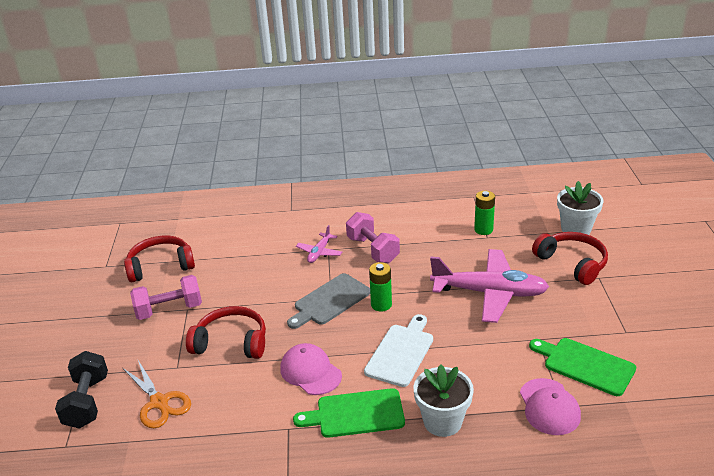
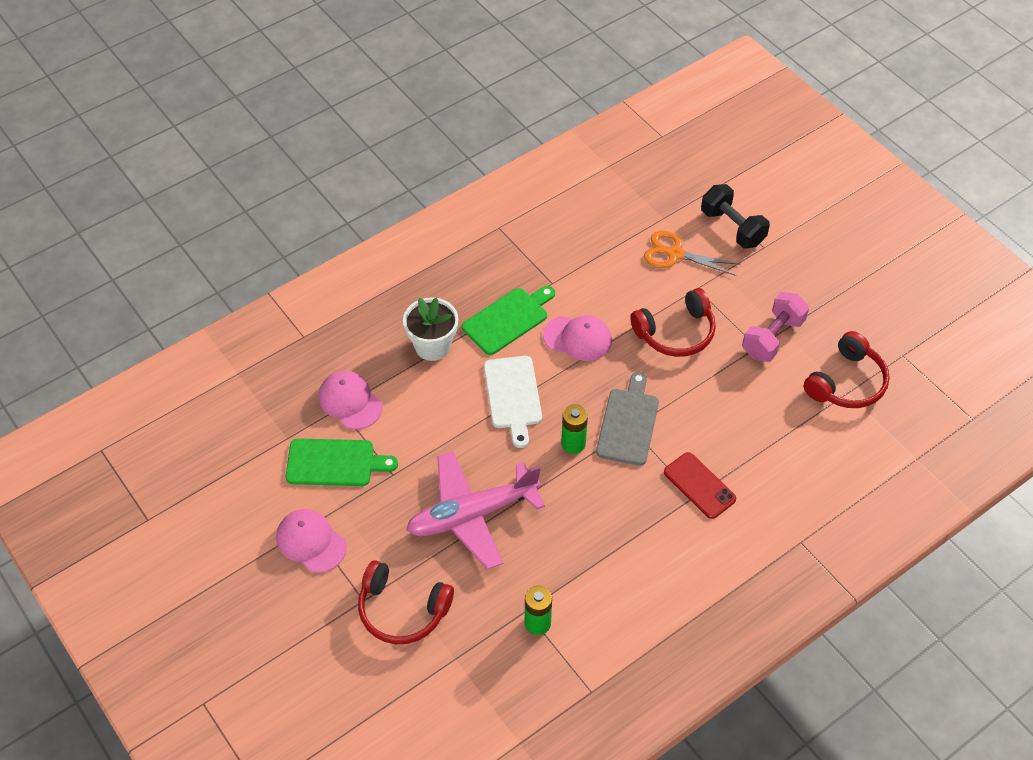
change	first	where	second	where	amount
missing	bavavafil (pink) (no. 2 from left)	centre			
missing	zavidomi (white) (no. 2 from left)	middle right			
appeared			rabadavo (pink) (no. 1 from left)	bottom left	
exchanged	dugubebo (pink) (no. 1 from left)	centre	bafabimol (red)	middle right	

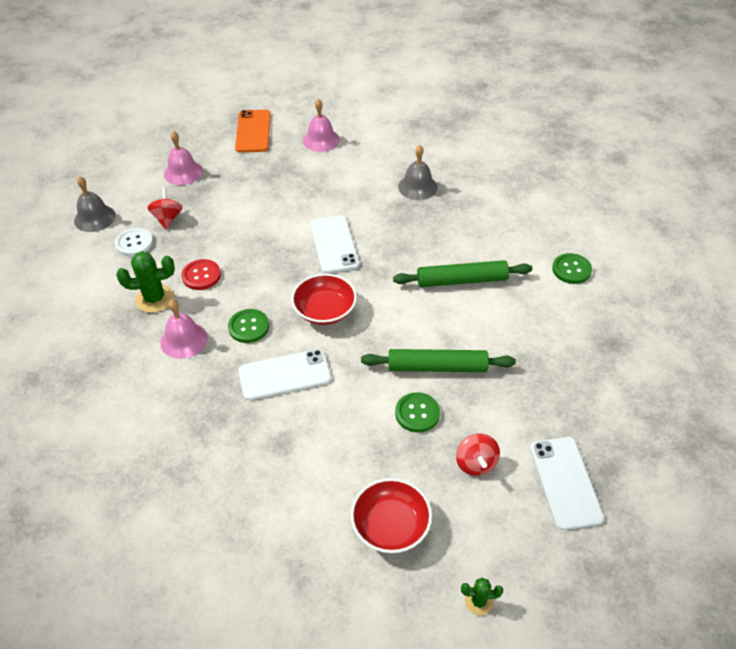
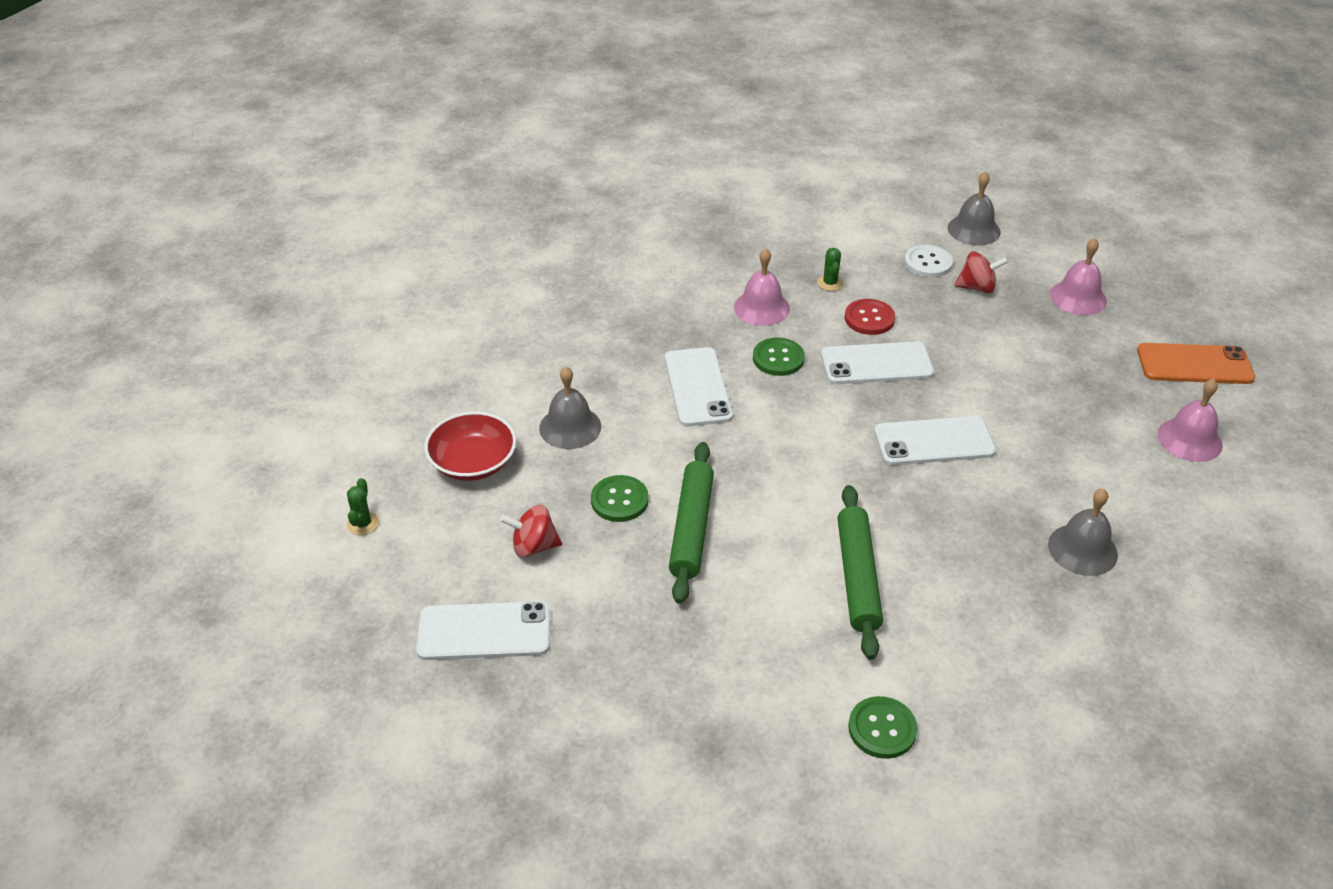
change	first	where	second	where	amount
missing	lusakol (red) (no. 1 from left)	centre			
appeared			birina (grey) (no. 1 from left)	centre	
appeared			bafabimol (white) (no. 3 from left)	centre	
size	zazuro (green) (no. 1 from left in the first image)	middle left	zazuro (green) (no. 2 from left)	top centre	x0.55

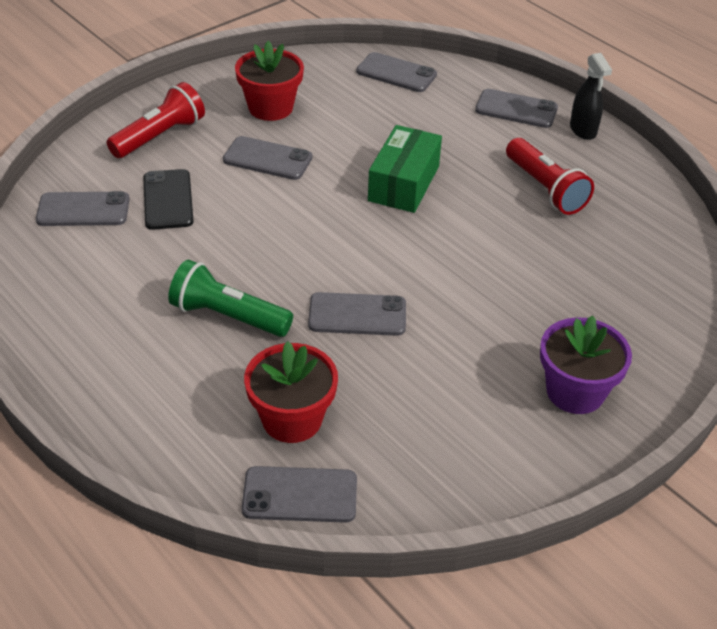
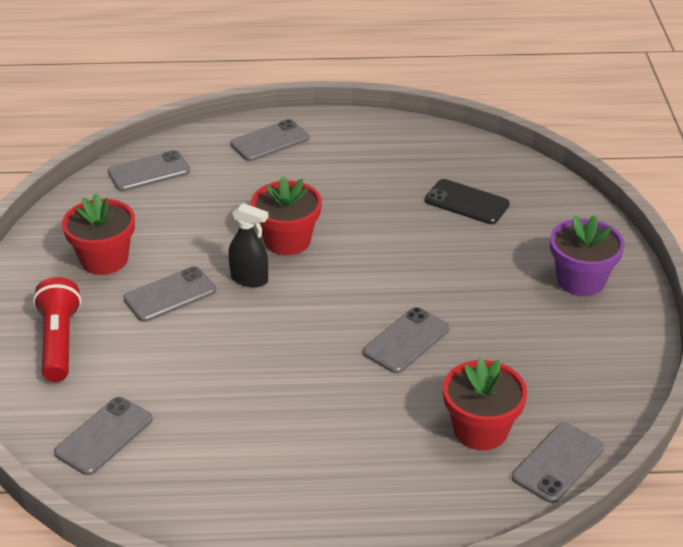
change	first	where	second	where	amount
missing	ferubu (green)	middle left			
missing	ferubu (red) (no. 2 from left)	top right			
relocated	bafabimol (black)	top left		middle right	
relocated	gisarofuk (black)	top right		centre	
exchanged	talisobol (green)	top centre	zavidomi (red) (no. 2 from left)	centre	

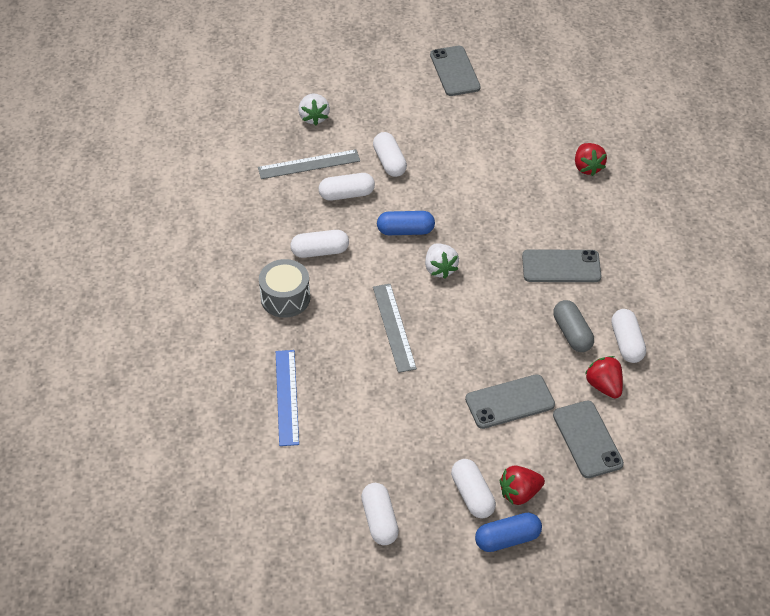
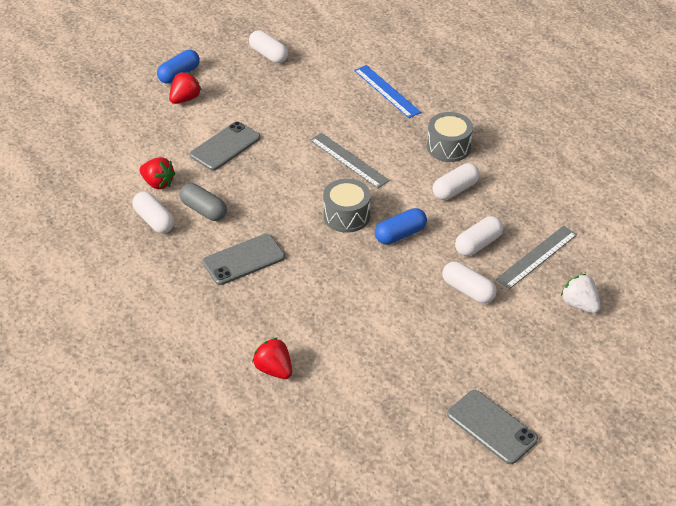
change	first	where	second	where	amount
missing	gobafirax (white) (no. 5 from left)	bottom centre			
missing	bafabimol (grey) (no. 4 from left)	bottom right			
exchanged	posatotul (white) (no. 2 from left)	centre	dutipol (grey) (no. 1 from left)	centre	

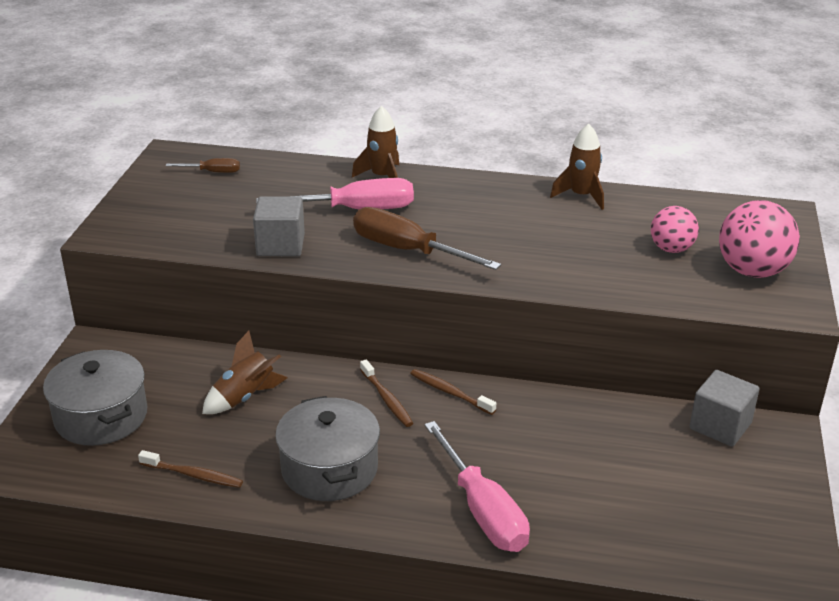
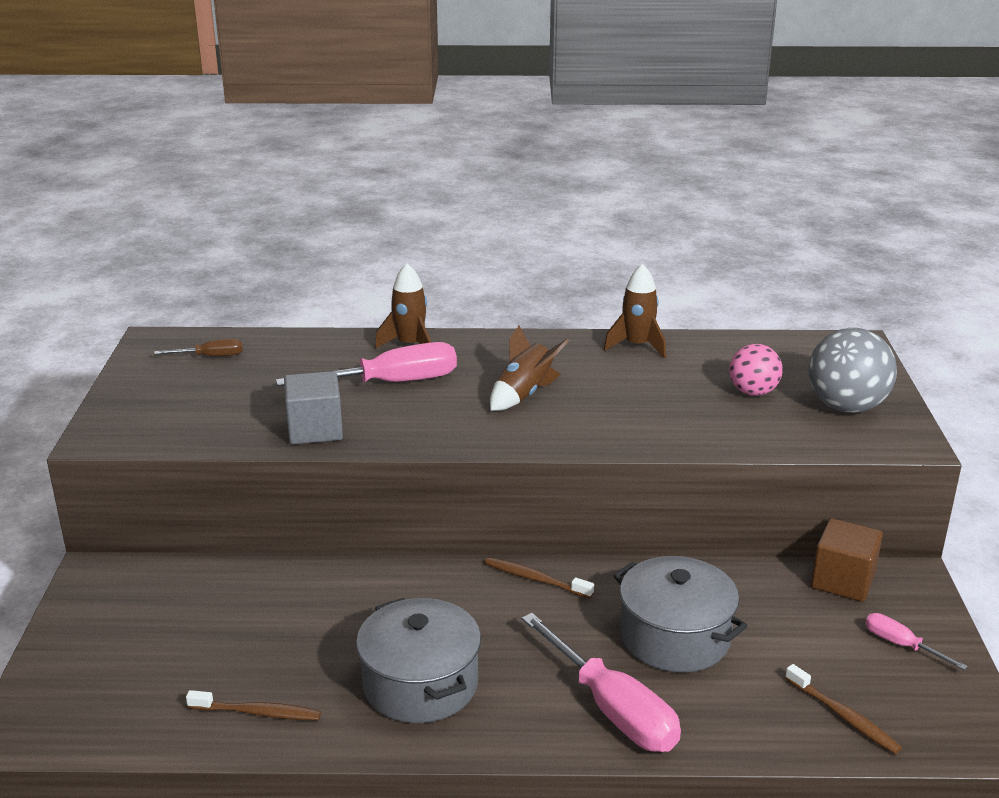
change	first	where	second	where	amount
missing	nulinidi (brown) (no. 2 from left)	centre			
appeared			nulinidi (pink) (no. 3 from left)	bottom right	
relocated	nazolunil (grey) (no. 1 from left in the first image)	middle left	nazolunil (grey) (no. 2 from left)	bottom right	
relocated	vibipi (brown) (no. 1 from left in the first image)	middle left	vibipi (brown) (no. 2 from left)	centre	
relocated	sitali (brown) (no. 2 from left in the first image)	centre	sitali (brown) (no. 3 from left)	bottom right	
colour	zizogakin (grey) (no. 2 from left)	bottom right	zizogakin (brown)	bottom right	
colour	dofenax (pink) (no. 2 from left)	middle right	dofenax (grey)	middle right	

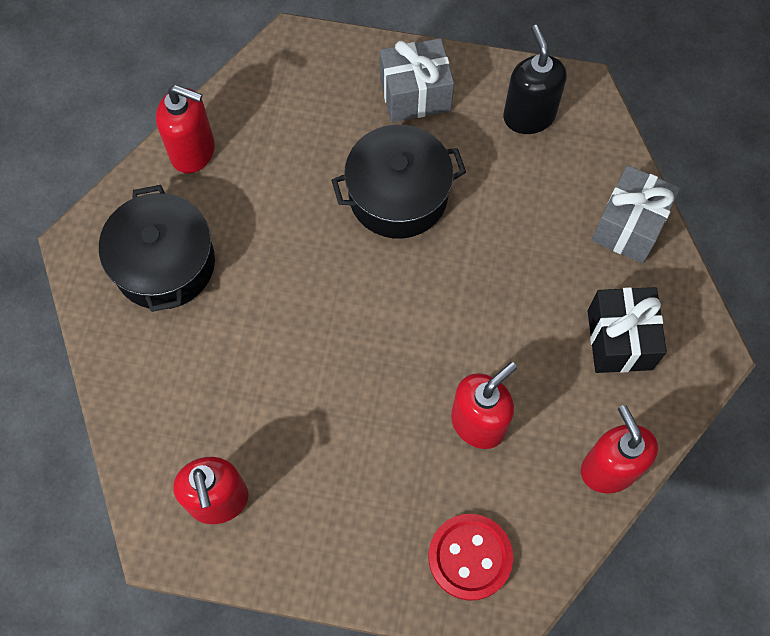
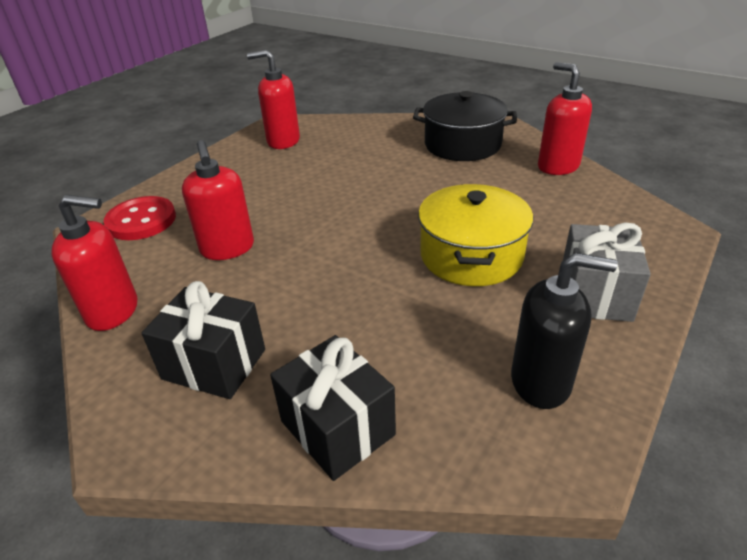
change	first	where	second	where	amount
colour	nazolunil (black) (no. 2 from left)	top centre	nazolunil (yellow)	centre	
colour	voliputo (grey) (no. 2 from left)	middle right	voliputo (black) (no. 2 from left)	bottom centre	
spun	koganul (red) (no. 1 from left in the first image)	top left	koganul (red) (no. 4 from left)	top right	105 degrees clockwise

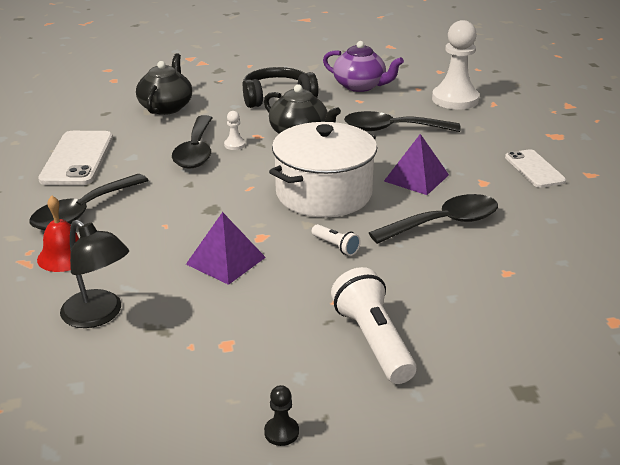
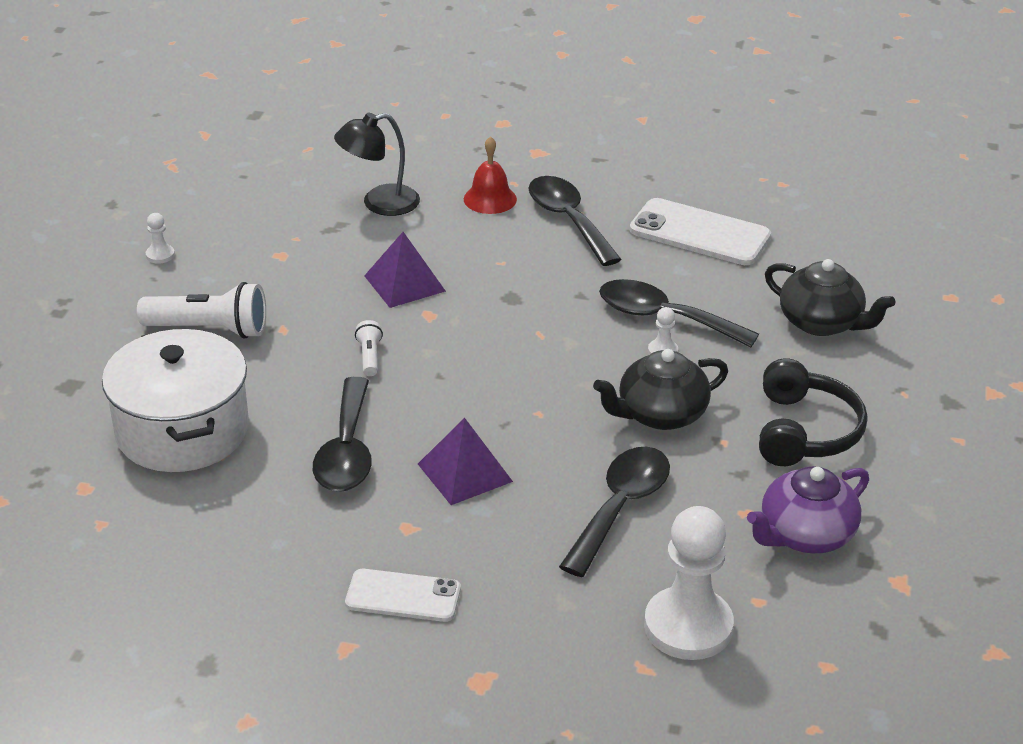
change	first	where	second	where	amount
relocated	nazolunil (white)	centre		middle left	
colour	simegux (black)	bottom centre	simegux (white) (no. 1 from left)	top left	
spun	ferubu (white) (no. 1 from left in the first image)	centre	ferubu (white) (no. 2 from left)	centre	105 degrees clockwise

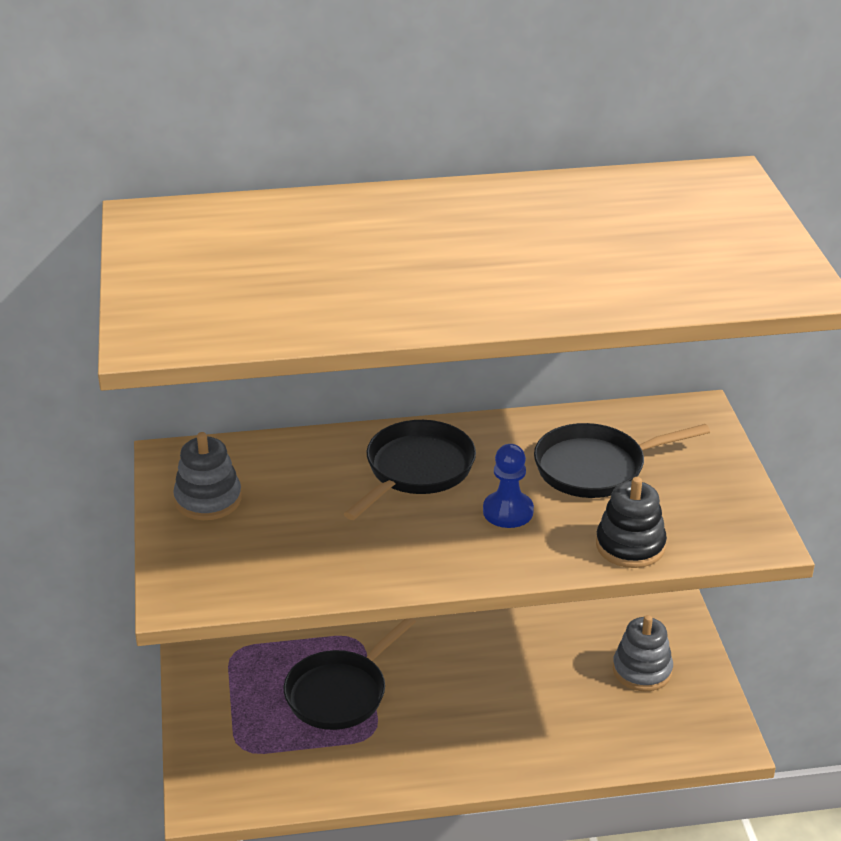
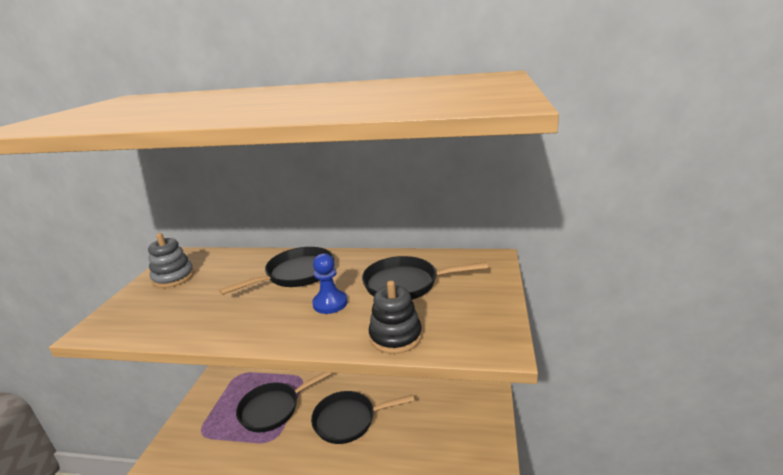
change	first	where	second	where	amount
missing	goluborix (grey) (no. 2 from left)	bottom right			
appeared			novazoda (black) (no. 3 from left)	bottom centre	

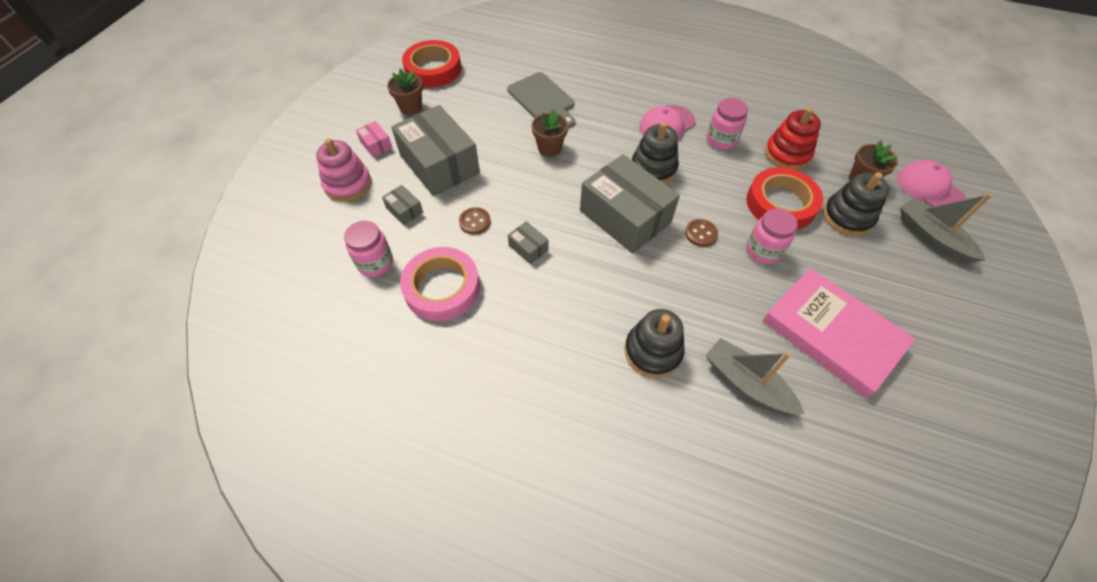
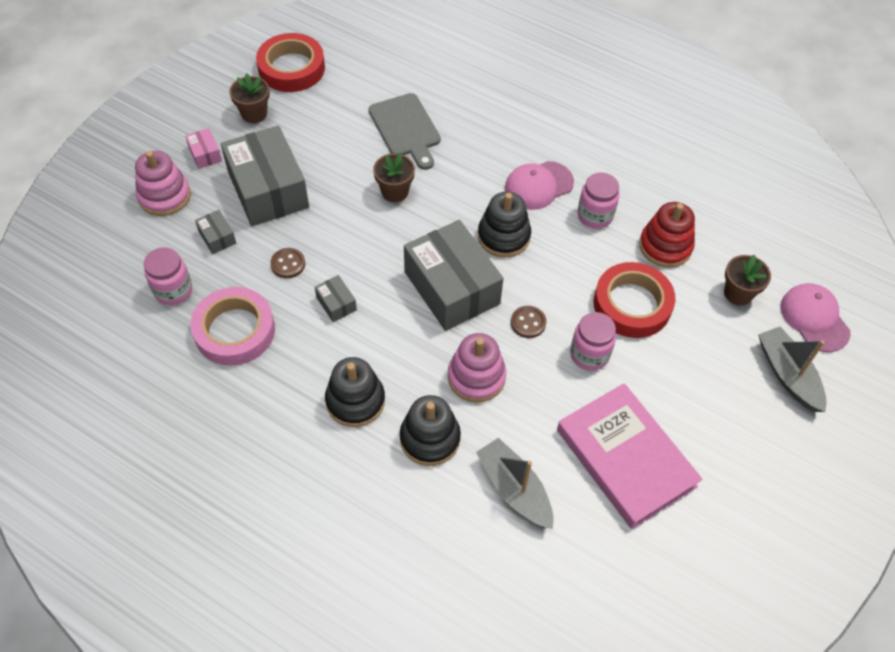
change	first	where	second	where	amount
appeared			goluborix (pink) (no. 2 from left)	centre	
relocated	goluborix (black) (no. 3 from left in the first image)	middle right	goluborix (black) (no. 1 from left)	centre	

